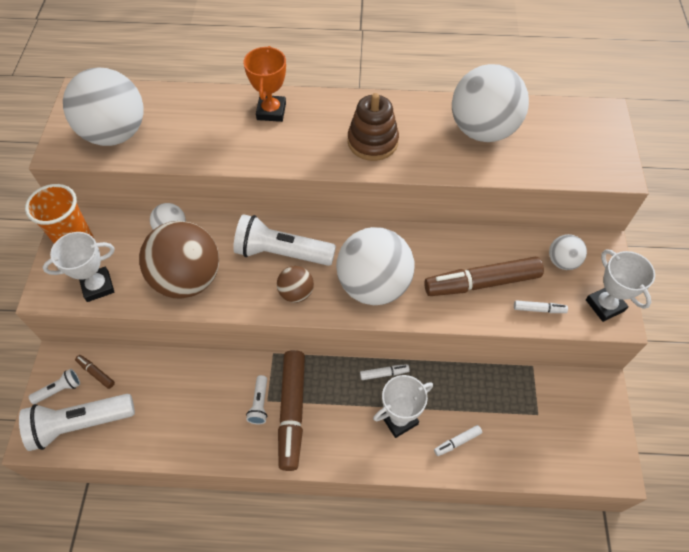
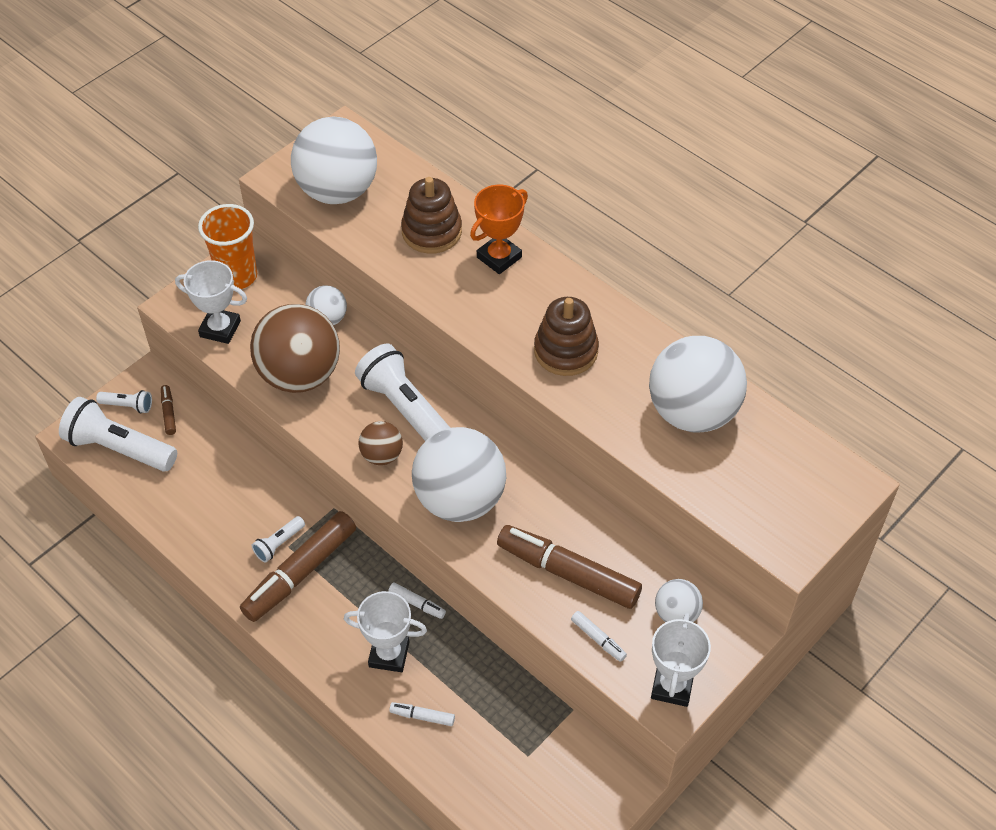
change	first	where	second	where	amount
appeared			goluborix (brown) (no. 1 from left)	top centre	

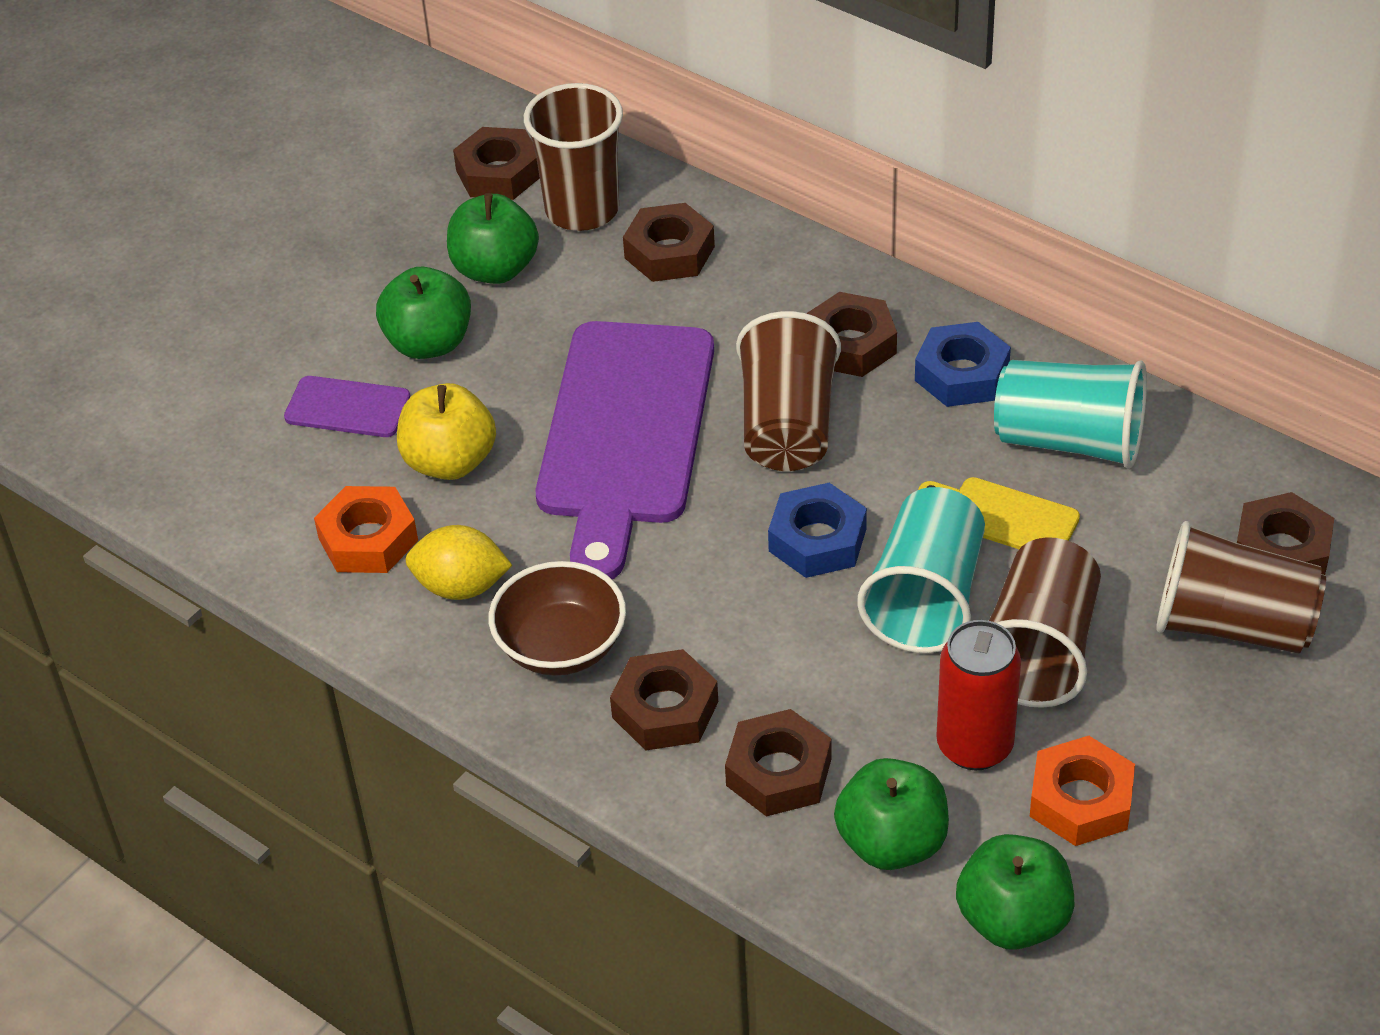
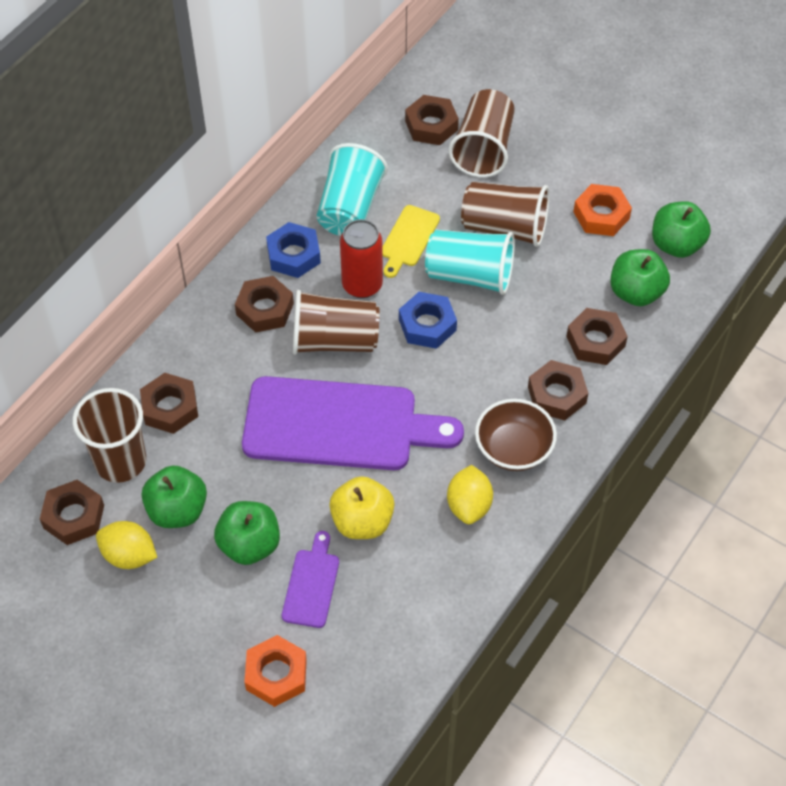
change	first	where	second	where	amount
appeared			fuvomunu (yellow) (no. 1 from left)	bottom left	
relocated	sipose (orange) (no. 1 from left)	middle left		bottom centre	
relocated	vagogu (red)	bottom right		top centre	

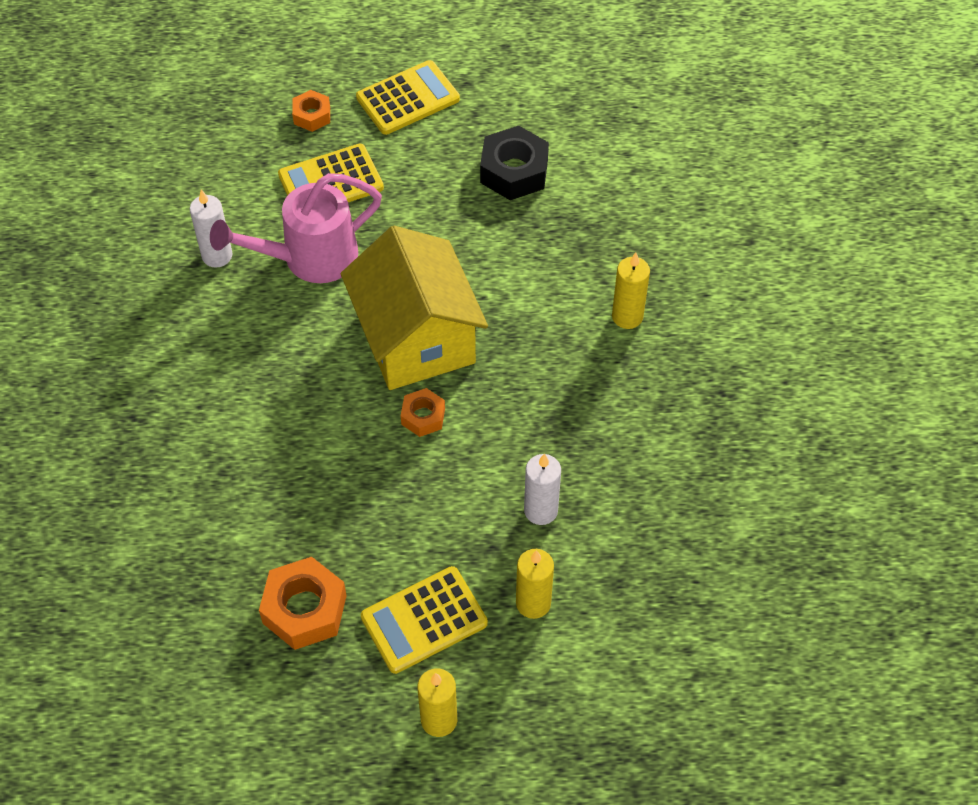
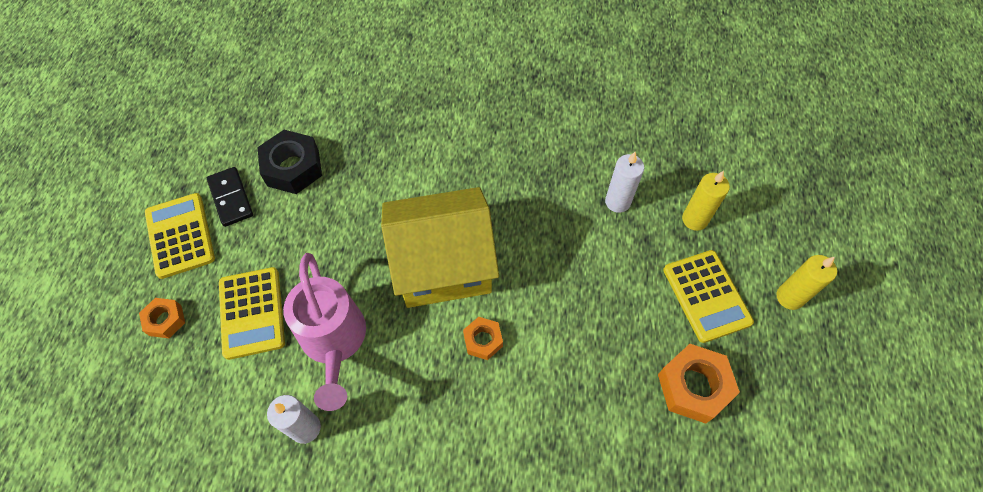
change	first	where	second	where	amount
missing	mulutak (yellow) (no. 3 from left)	centre			
appeared			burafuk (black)	middle left	
relocated	sipose (orange) (no. 3 from left in the first image)	centre	sipose (orange) (no. 2 from left)	bottom centre	

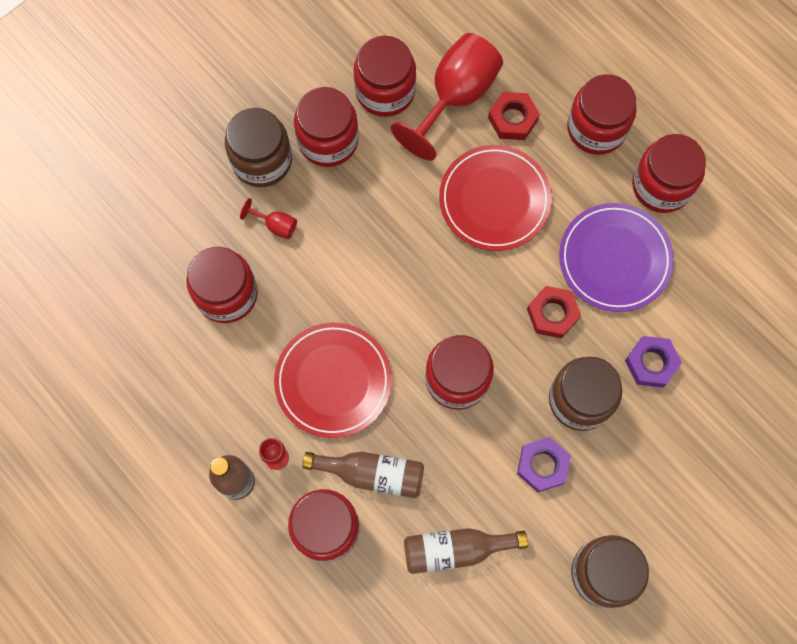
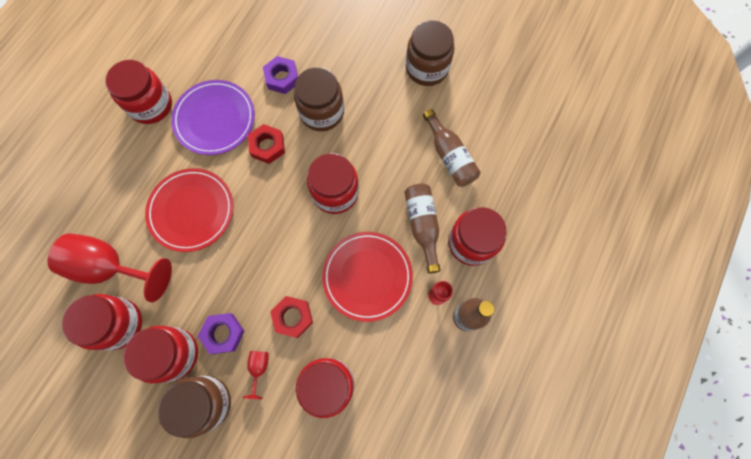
change	first	where	second	where	amount
missing	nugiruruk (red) (no. 6 from left)	top right			
relocated	sipose (red) (no. 1 from left in the first image)	top centre	sipose (red) (no. 2 from left)	bottom centre	
relocated	sipose (purple) (no. 1 from left)	bottom right		bottom left	

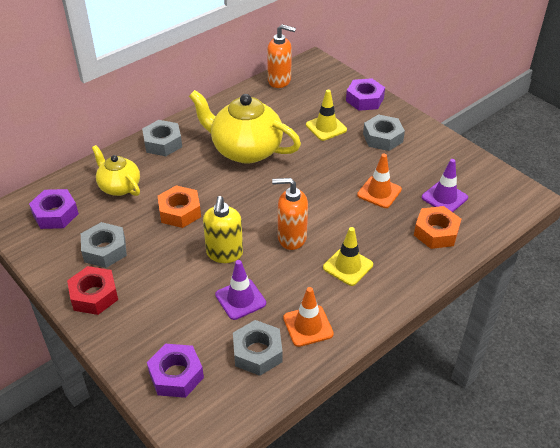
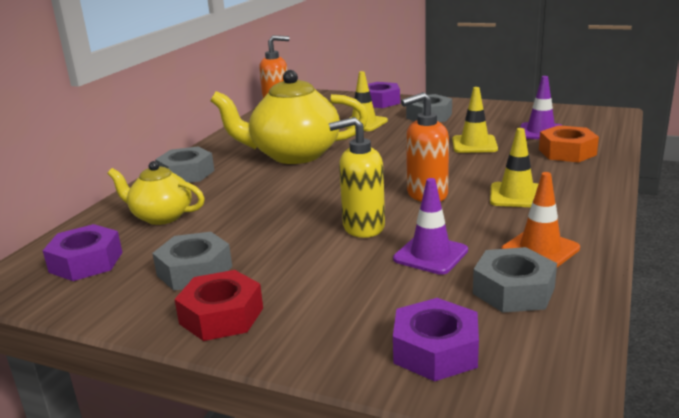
change	first	where	second	where	amount
missing	sipose (orange) (no. 1 from left)	middle left			
colour	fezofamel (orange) (no. 2 from left)	middle right	fezofamel (yellow) (no. 2 from left)	top right	
spun	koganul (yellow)	centre		centre	105 degrees clockwise

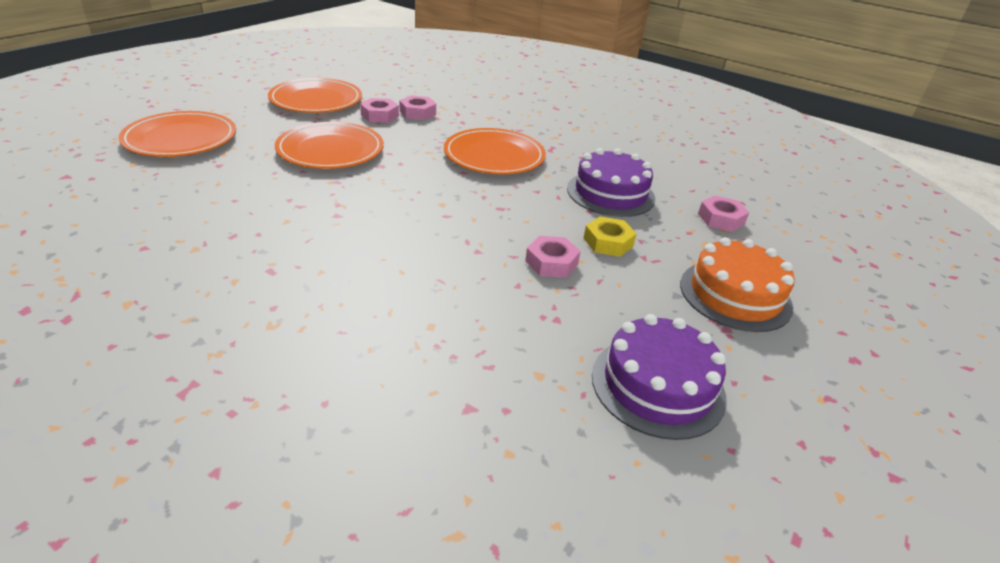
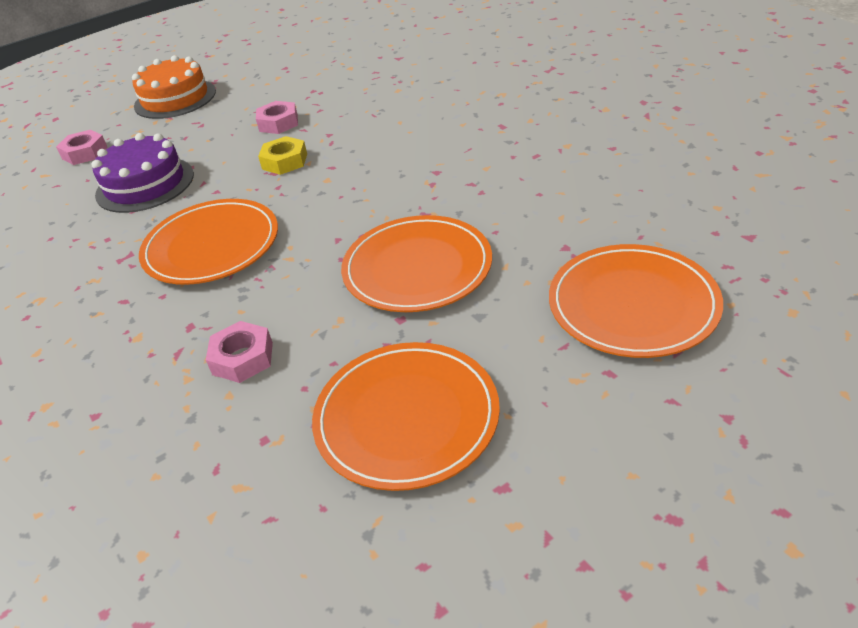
change	first	where	second	where	amount
missing	sipose (pink) (no. 1 from left)	top centre			
missing	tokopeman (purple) (no. 2 from left)	bottom centre			
relocated	sipose (yellow)	centre		top left	

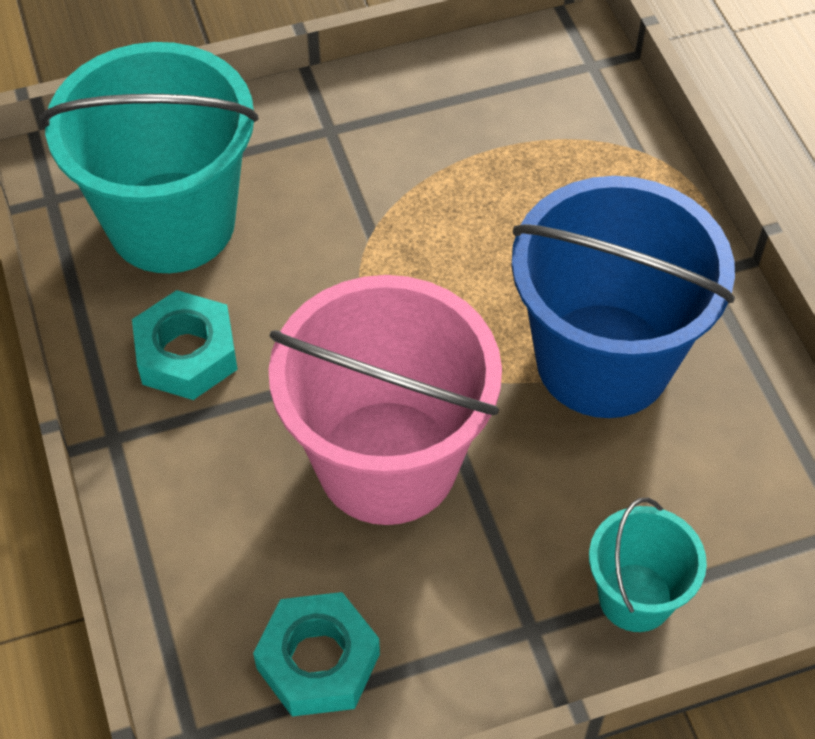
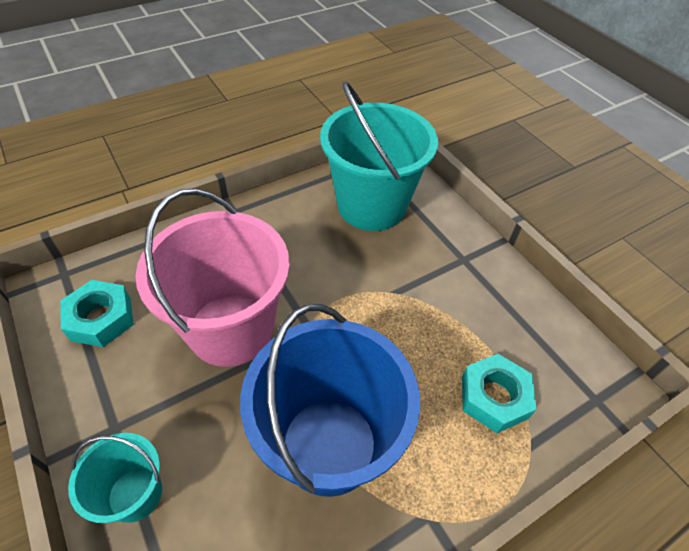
change	first	where	second	where	amount
relocated	sipose (turquoise) (no. 1 from left in the first image)	middle left	sipose (turquoise) (no. 2 from left)	bottom right	

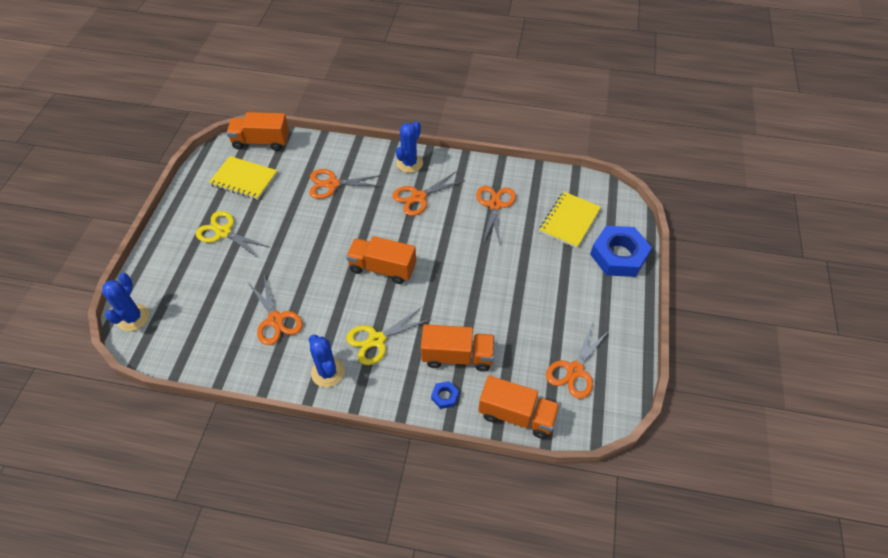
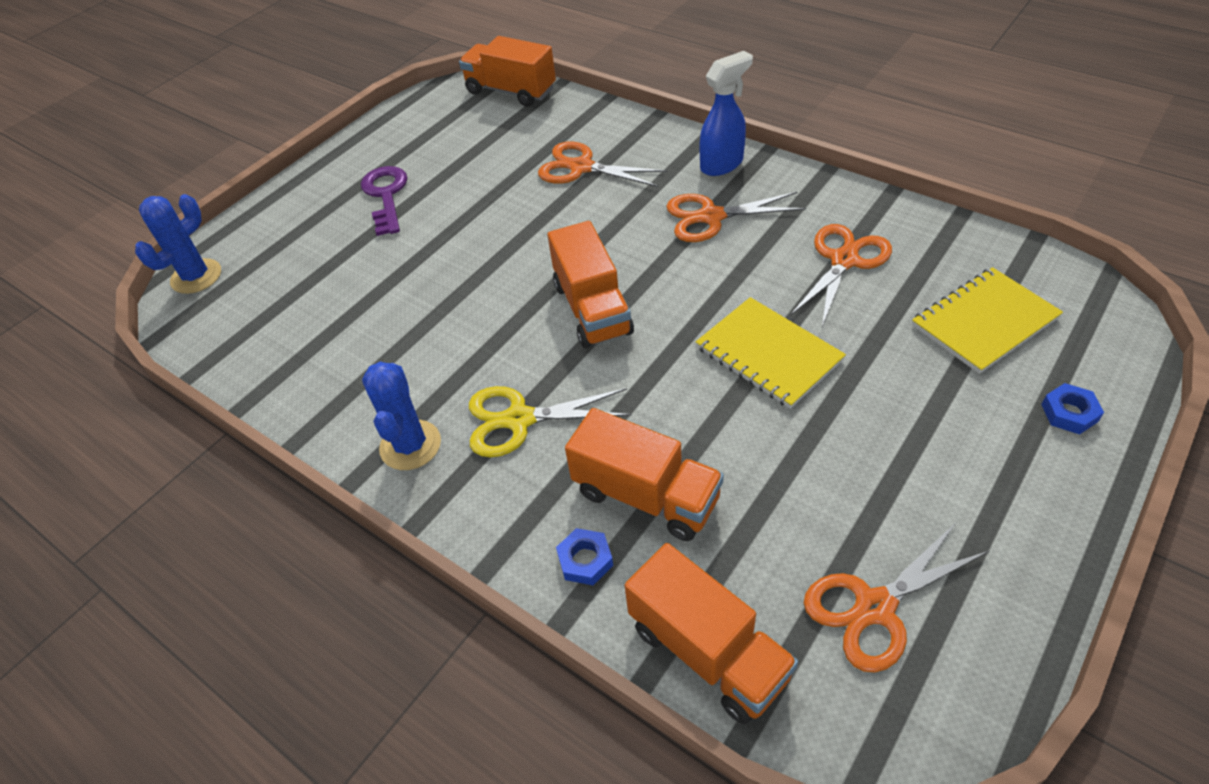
change	first	where	second	where	amount
missing	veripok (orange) (no. 1 from left)	middle left			
relocated	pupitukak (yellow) (no. 1 from left)	top left		centre	
exchanged	veripok (yellow) (no. 1 from left)	middle left	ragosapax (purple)	top left	
exchanged	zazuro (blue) (no. 3 from left)	top centre	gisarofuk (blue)	top centre	
spun	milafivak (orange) (no. 2 from left)	centre		centre	150 degrees counterclockwise
size	sipose (blue) (no. 2 from left)	middle right		middle right	x0.43

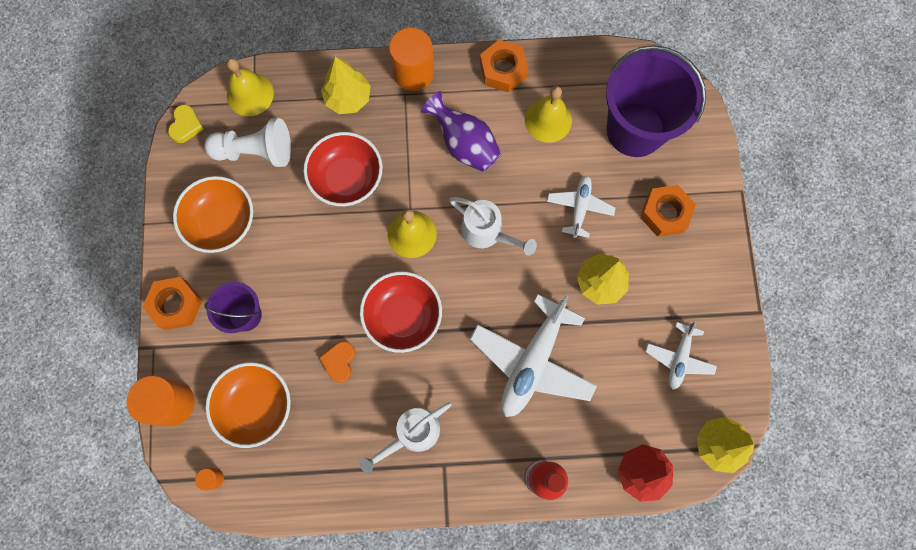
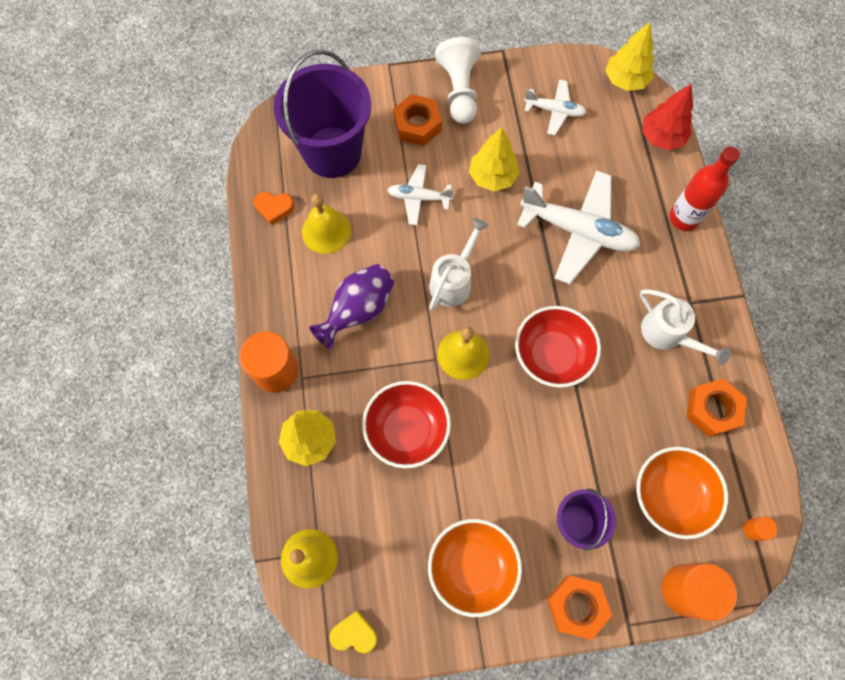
change	first	where	second	where	amount
relocated	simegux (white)	top left		top centre	
relocated	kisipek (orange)	centre		top left	
relocated	sipose (orange) (no. 2 from left in the first image)	top centre	sipose (orange) (no. 3 from left)	middle right	

